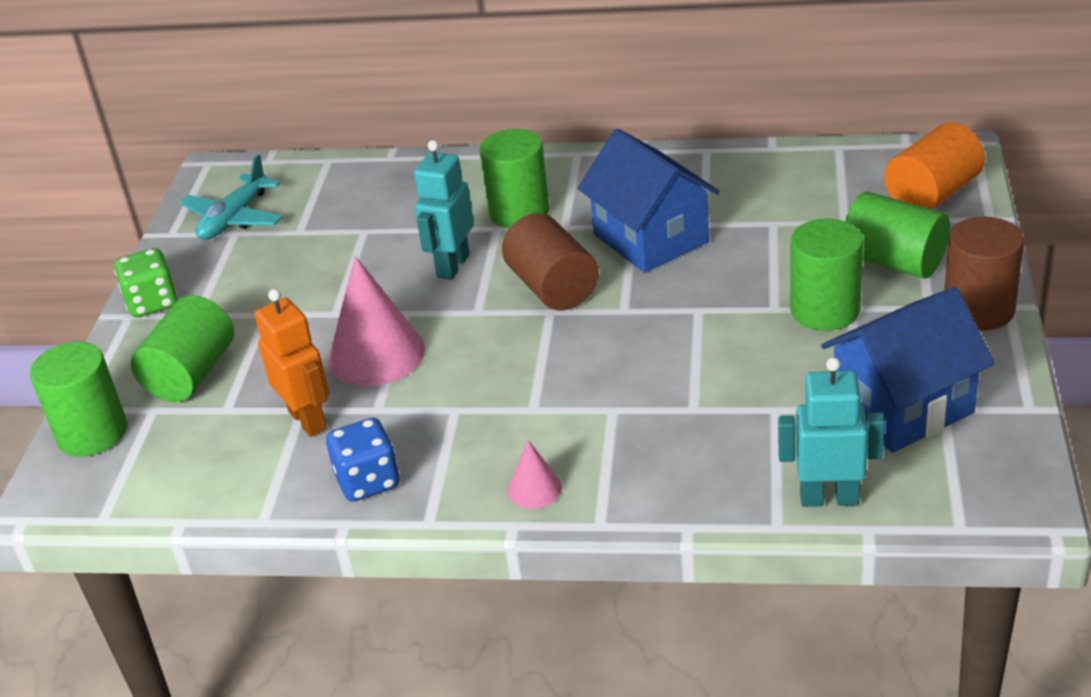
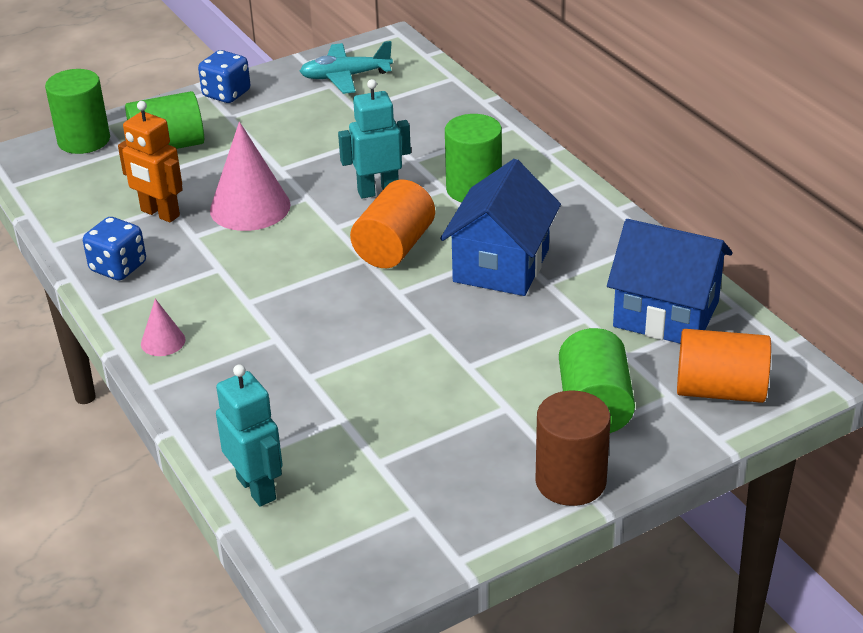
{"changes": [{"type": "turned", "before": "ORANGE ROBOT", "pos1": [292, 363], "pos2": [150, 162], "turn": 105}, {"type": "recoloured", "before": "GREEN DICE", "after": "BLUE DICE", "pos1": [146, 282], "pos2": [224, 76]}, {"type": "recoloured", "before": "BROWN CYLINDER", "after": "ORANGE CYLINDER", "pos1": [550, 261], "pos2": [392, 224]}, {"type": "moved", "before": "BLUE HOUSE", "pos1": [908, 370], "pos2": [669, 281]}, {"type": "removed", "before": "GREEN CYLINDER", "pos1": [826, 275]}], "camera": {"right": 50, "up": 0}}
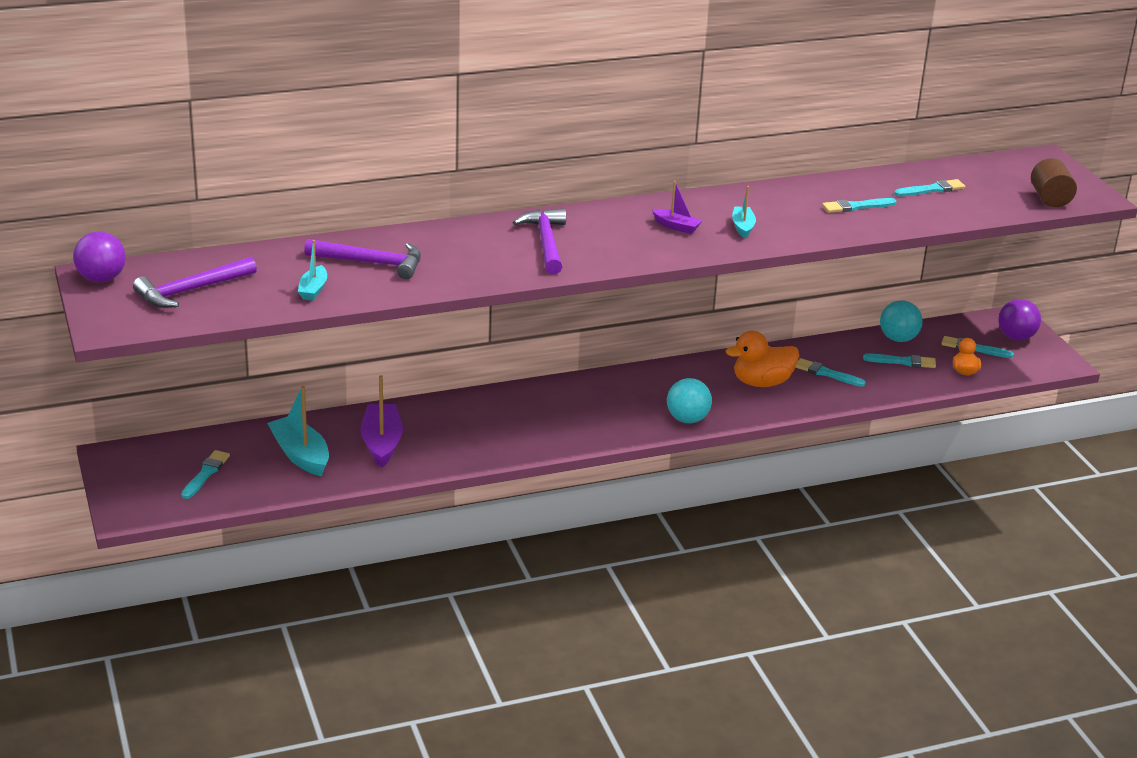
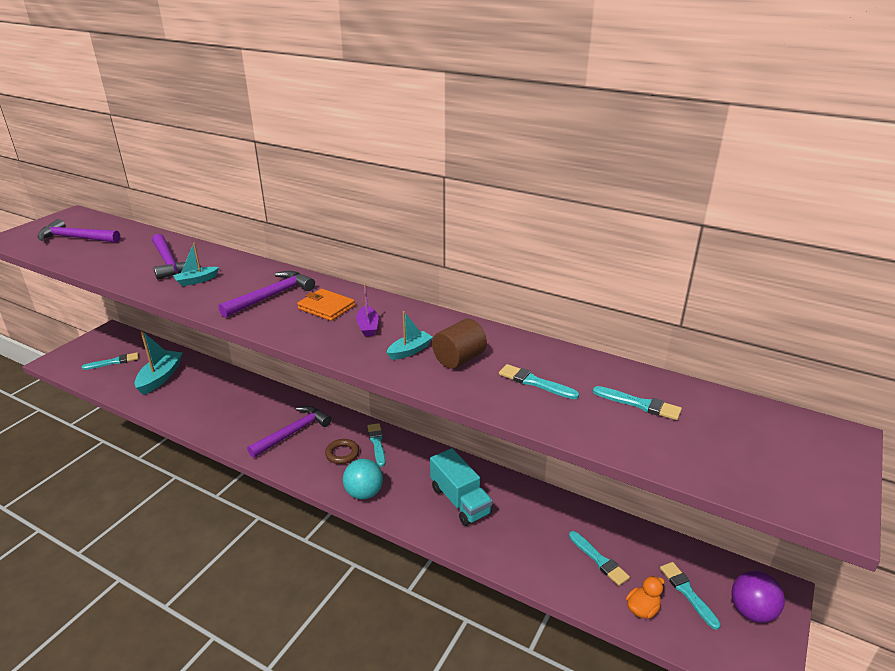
{"changes": [{"type": "moved", "before": "TURQUOISE BOAT", "pos1": [312, 270], "pos2": [196, 264]}, {"type": "added", "after": "PURPLE HAMMER", "pos2": [289, 432]}, {"type": "added", "after": "ORANGE WALLET", "pos2": [326, 305]}, {"type": "added", "after": "BROWN RING", "pos2": [342, 451]}, {"type": "moved", "before": "TURQUOISE BRUSH", "pos1": [830, 372], "pos2": [376, 445]}, {"type": "replaced", "before": "ORANGE DUCK", "after": "TURQUOISE TRUCK", "pos1": [762, 359], "pos2": [461, 487]}, {"type": "moved", "before": "BROWN CYLINDER", "pos1": [1054, 182], "pos2": [459, 344]}, {"type": "removed", "before": "PURPLE BALL", "pos1": [99, 256]}, {"type": "removed", "before": "PURPLE BOAT", "pos1": [381, 421]}, {"type": "removed", "before": "TURQUOISE BALL", "pos1": [901, 321]}], "camera": {"right": 50, "up": 0}}
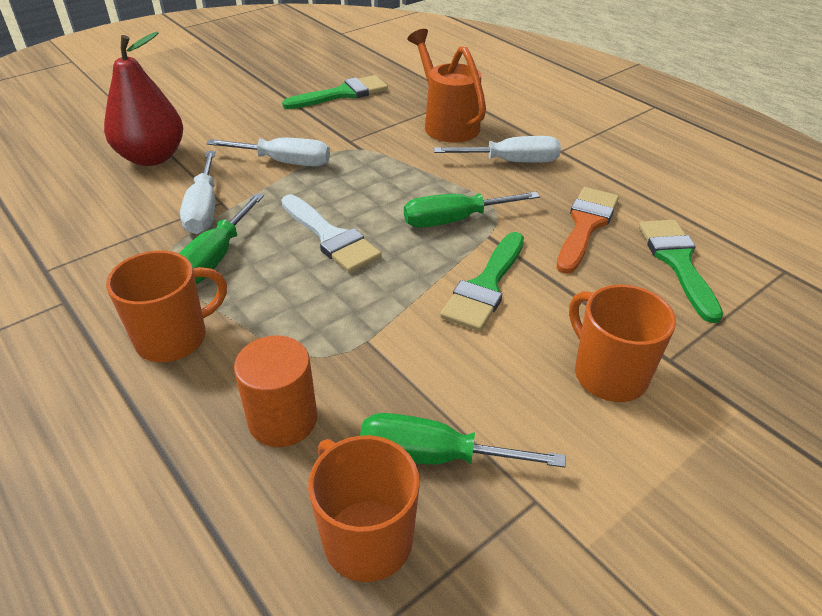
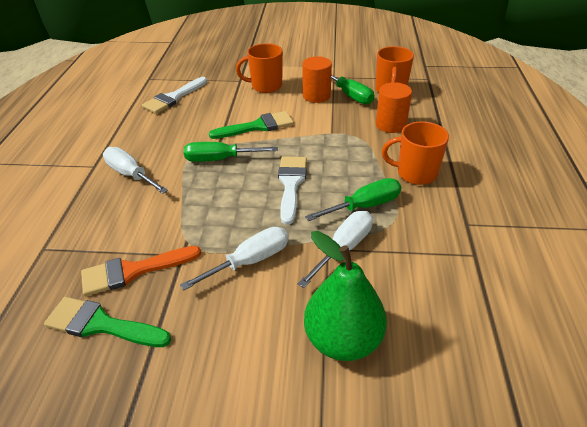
{"changes": [{"type": "moved", "before": "ORANGE BRUSH", "pos1": [588, 230], "pos2": [141, 271]}, {"type": "recoloured", "before": "GREEN BRUSH", "after": "WHITE BRUSH", "pos1": [681, 271], "pos2": [174, 95]}, {"type": "turned", "before": "WHITE SCREWDRIVER", "pos1": [268, 152], "pos2": [234, 258], "turn": 90}, {"type": "turned", "before": "GREEN SCREWDRIVER", "pos1": [472, 210], "pos2": [231, 152], "turn": 150}, {"type": "turned", "before": "ORANGE MUG", "pos1": [622, 343], "pos2": [259, 68], "turn": 75}, {"type": "added", "after": "ORANGE CYLINDER", "pos2": [317, 79]}, {"type": "recoloured", "before": "RED PEAR", "after": "GREEN PEAR", "pos1": [143, 99], "pos2": [345, 296]}, {"type": "removed", "before": "ORANGE WATERING CAN", "pos1": [446, 86]}], "camera": {"right": -135, "up": 0}}
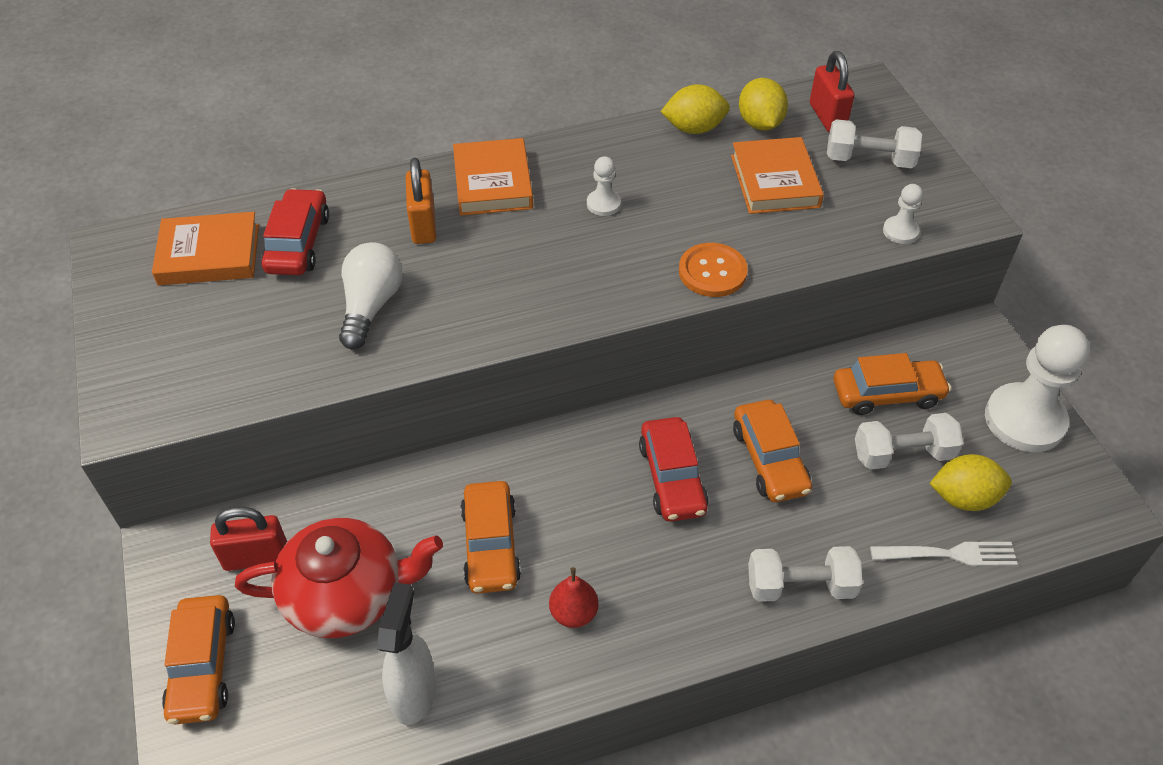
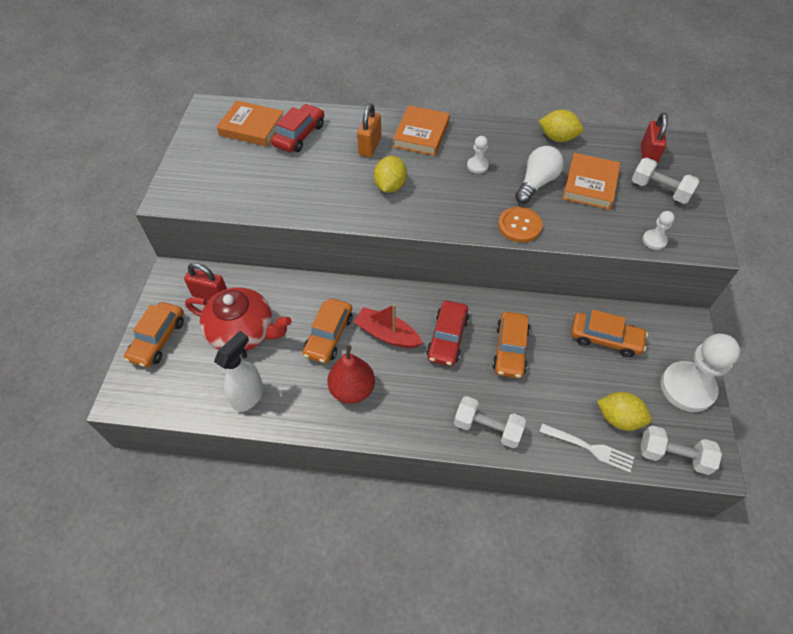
{"changes": [{"type": "resized", "before": "RED PEAR", "pos1": [574, 597], "pos2": [351, 374], "scale": 1.59}, {"type": "added", "after": "RED BOAT", "pos2": [388, 326]}, {"type": "moved", "before": "YELLOW LEMON", "pos1": [763, 104], "pos2": [390, 174]}, {"type": "moved", "before": "WHITE LIGHT BULB", "pos1": [371, 296], "pos2": [539, 175]}, {"type": "moved", "before": "WHITE DUMBBELL", "pos1": [909, 441], "pos2": [681, 450]}], "camera": {"right": 25, "up": 5}}
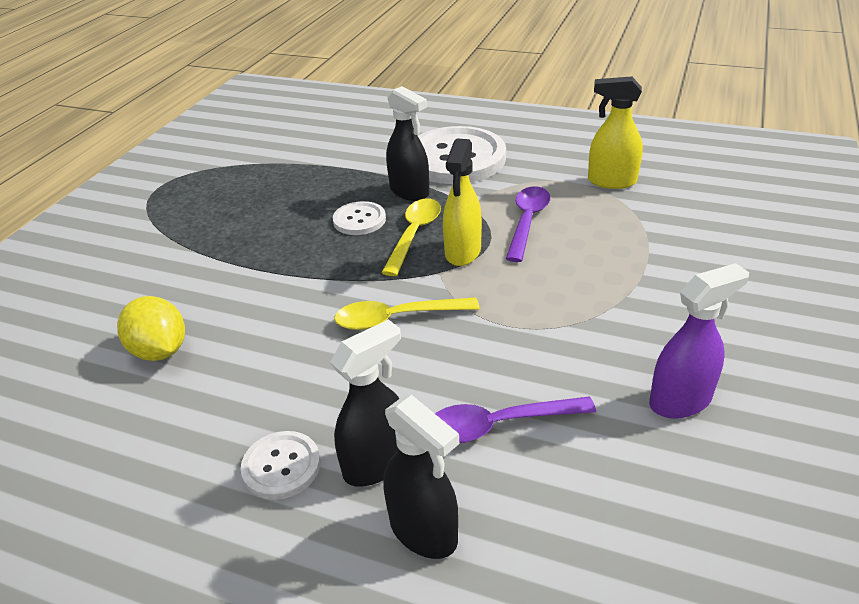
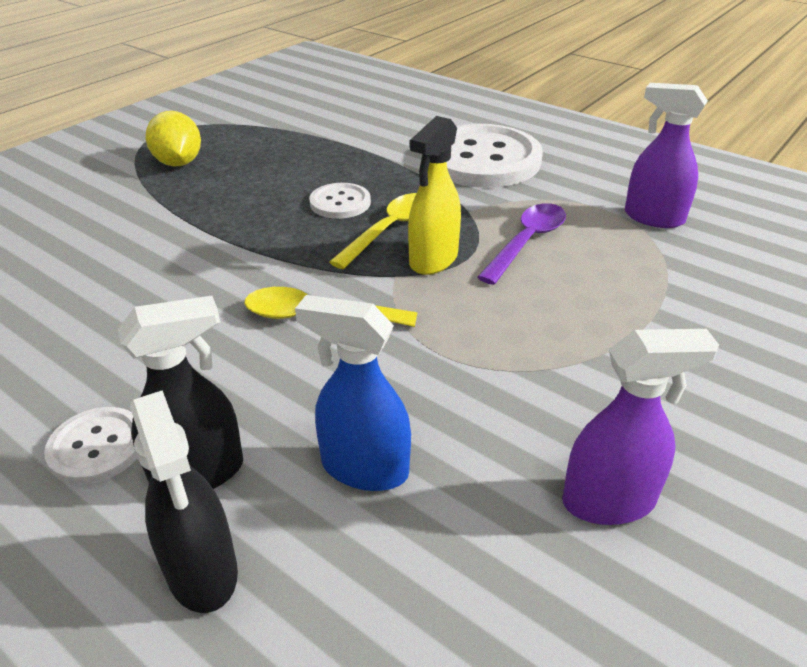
{"changes": [{"type": "moved", "before": "YELLOW LEMON", "pos1": [151, 328], "pos2": [173, 138]}, {"type": "replaced", "before": "PURPLE SPOON", "after": "BLUE SPRAY BOTTLE", "pos1": [515, 419], "pos2": [353, 393]}, {"type": "recoloured", "before": "YELLOW SPRAY BOTTLE", "after": "PURPLE SPRAY BOTTLE", "pos1": [615, 132], "pos2": [666, 155]}, {"type": "removed", "before": "BLACK SPRAY BOTTLE", "pos1": [407, 143]}], "camera": {"right": 15, "up": 0}}
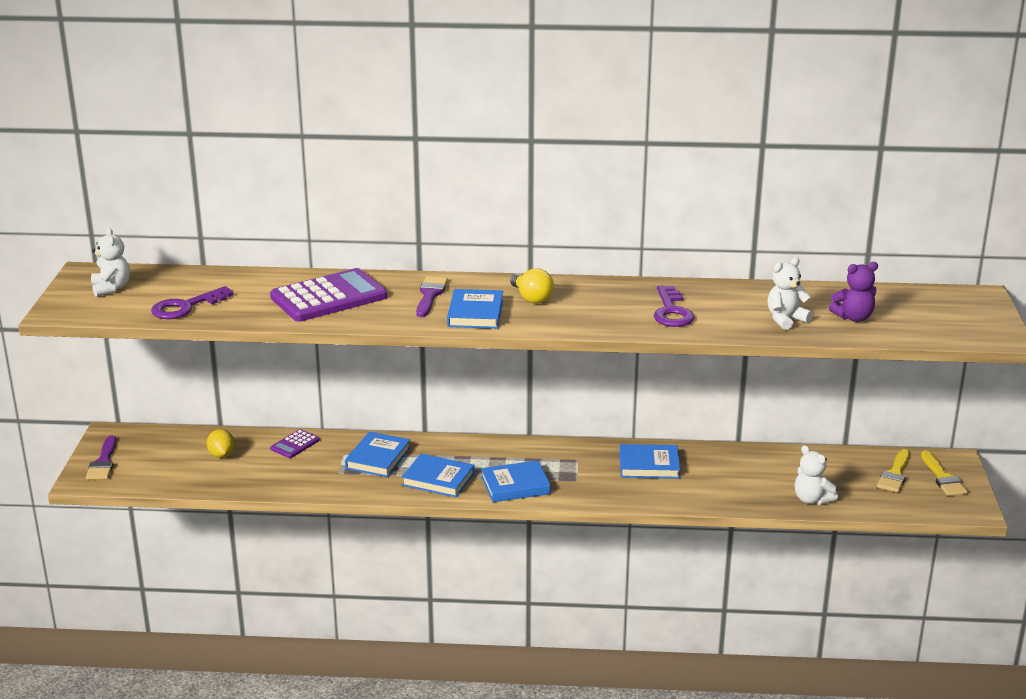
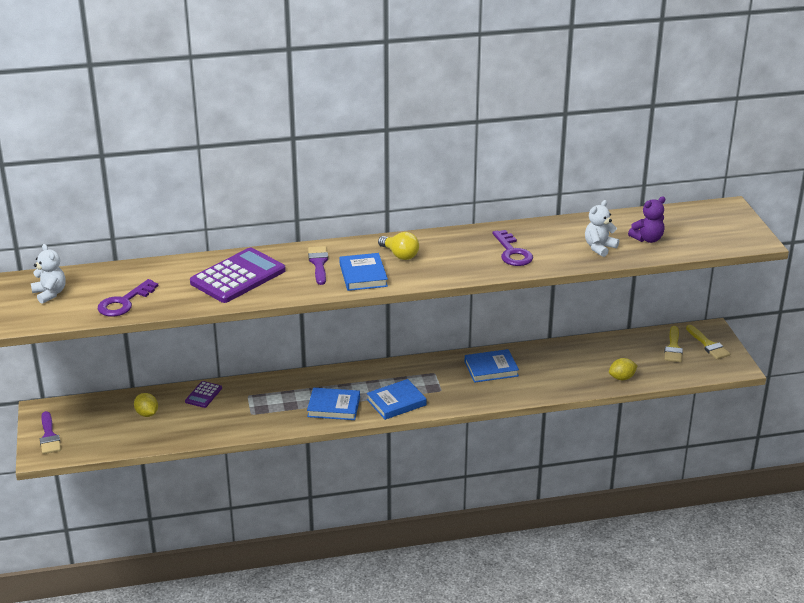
{"changes": [{"type": "replaced", "before": "WHITE TEDDY BEAR", "after": "YELLOW LEMON", "pos1": [816, 475], "pos2": [623, 369]}, {"type": "removed", "before": "BLUE BOOK", "pos1": [378, 454]}], "camera": {"right": -15, "up": 5}}
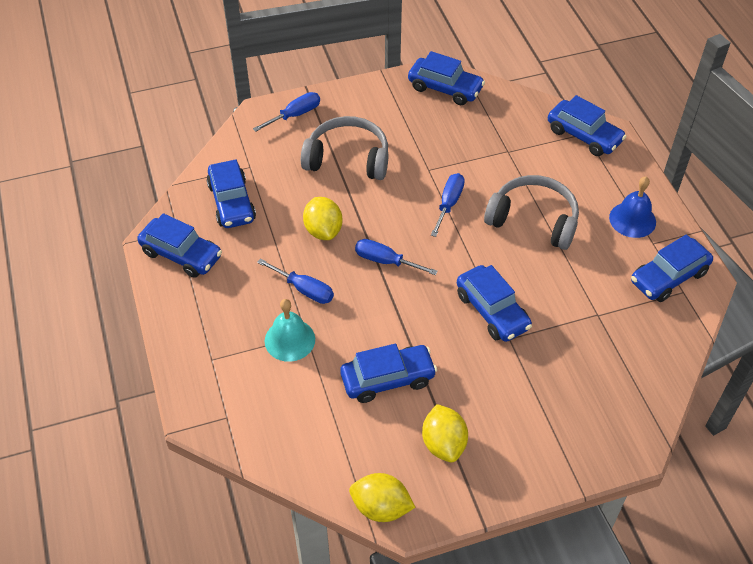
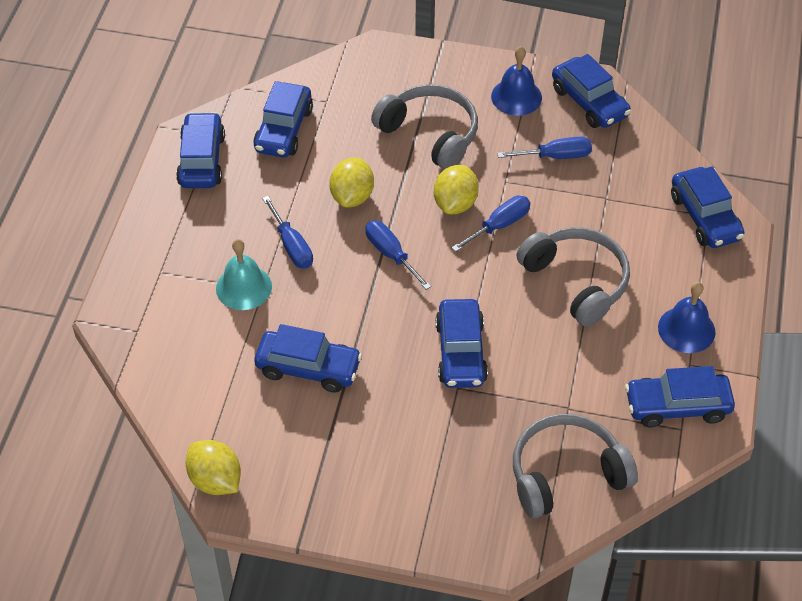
{"changes": [{"type": "turned", "before": "BLUE CAR", "pos1": [179, 245], "pos2": [200, 150], "turn": -150}, {"type": "moved", "before": "YELLOW LEMON", "pos1": [445, 433], "pos2": [456, 189]}, {"type": "added", "after": "BLUE BELL", "pos2": [516, 81]}, {"type": "moved", "before": "BLUE SCREWDRIVER", "pos1": [286, 112], "pos2": [544, 148]}, {"type": "added", "after": "GREY HEADPHONES", "pos2": [575, 466]}], "camera": {"right": 30, "up": 0}}
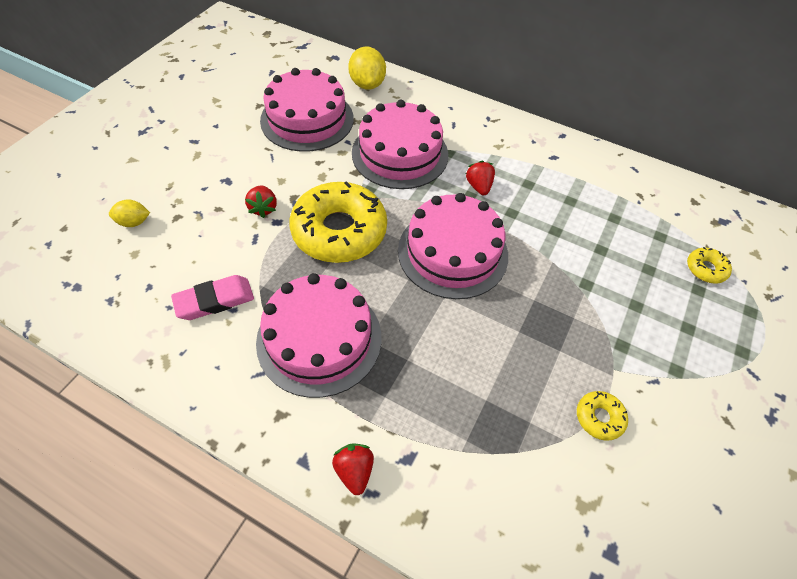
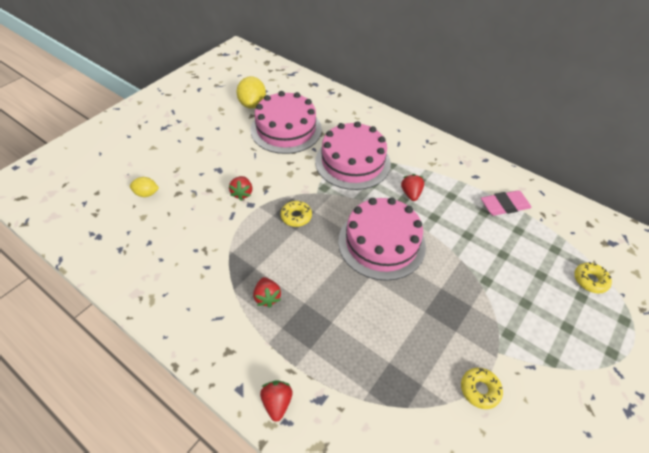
{"changes": [{"type": "moved", "before": "YELLOW LEMON", "pos1": [367, 68], "pos2": [251, 92]}, {"type": "replaced", "before": "PINK CAKE", "after": "RED STRAWBERRY", "pos1": [318, 335], "pos2": [267, 292]}, {"type": "resized", "before": "YELLOW DONUT", "pos1": [338, 222], "pos2": [296, 214], "scale": 0.43}, {"type": "moved", "before": "PINK ERASER", "pos1": [212, 297], "pos2": [506, 203]}], "camera": {"right": 10, "up": -5}}
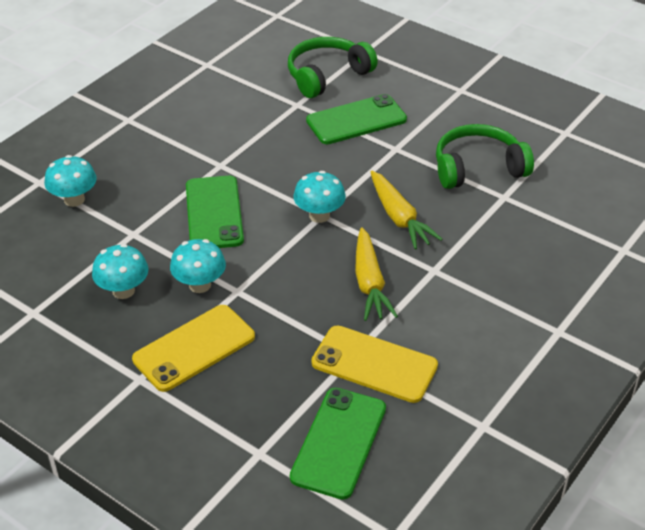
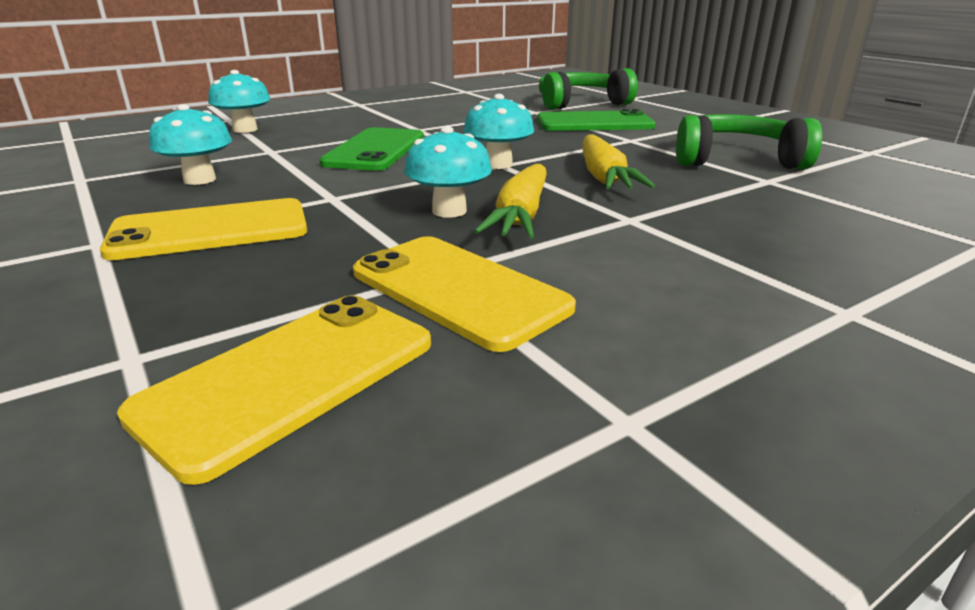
{"changes": [{"type": "recoloured", "before": "GREEN PHONE", "after": "YELLOW PHONE", "pos1": [338, 444], "pos2": [274, 390]}, {"type": "moved", "before": "TURQUOISE MUSHROOM", "pos1": [198, 266], "pos2": [448, 172]}], "camera": {"right": 20, "up": -15}}
